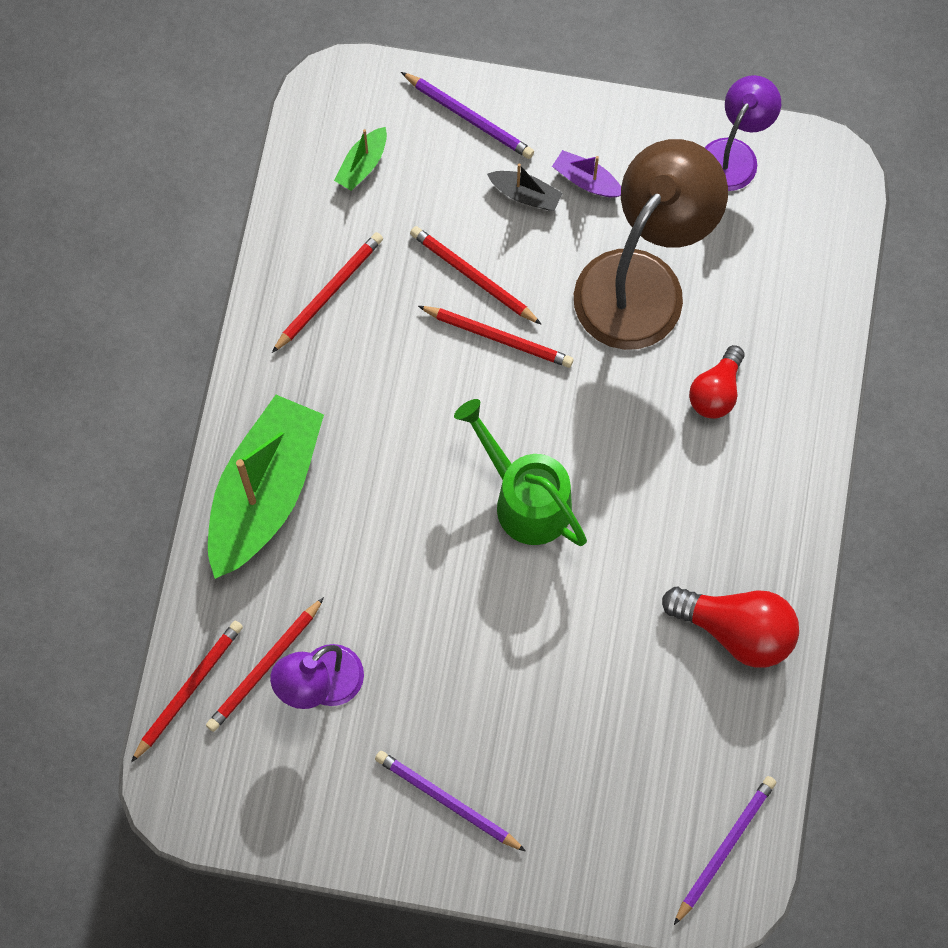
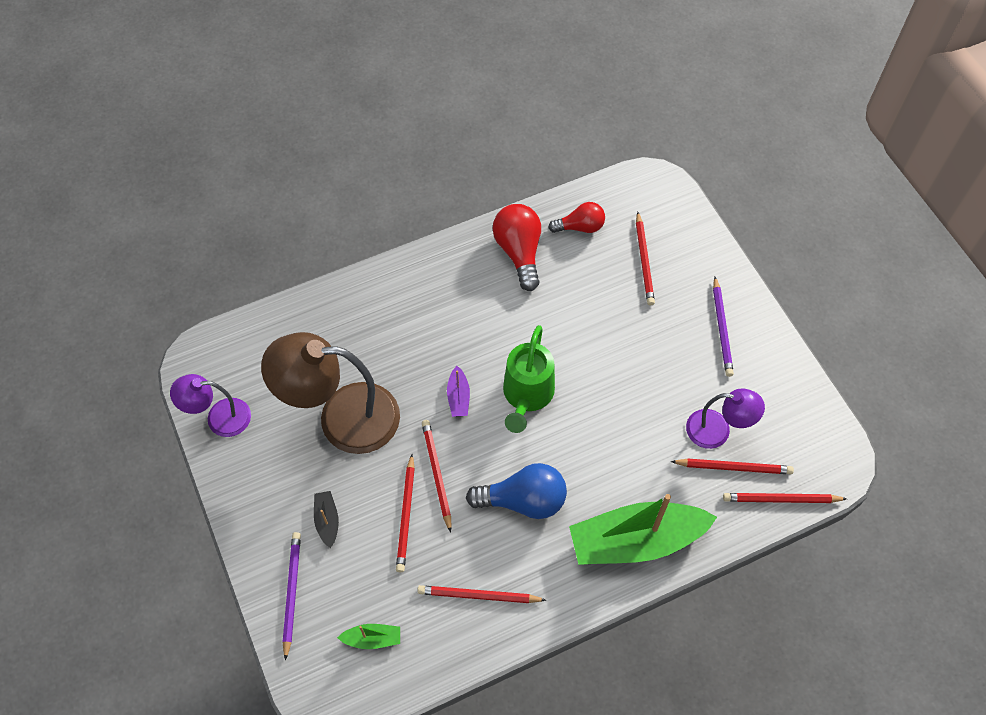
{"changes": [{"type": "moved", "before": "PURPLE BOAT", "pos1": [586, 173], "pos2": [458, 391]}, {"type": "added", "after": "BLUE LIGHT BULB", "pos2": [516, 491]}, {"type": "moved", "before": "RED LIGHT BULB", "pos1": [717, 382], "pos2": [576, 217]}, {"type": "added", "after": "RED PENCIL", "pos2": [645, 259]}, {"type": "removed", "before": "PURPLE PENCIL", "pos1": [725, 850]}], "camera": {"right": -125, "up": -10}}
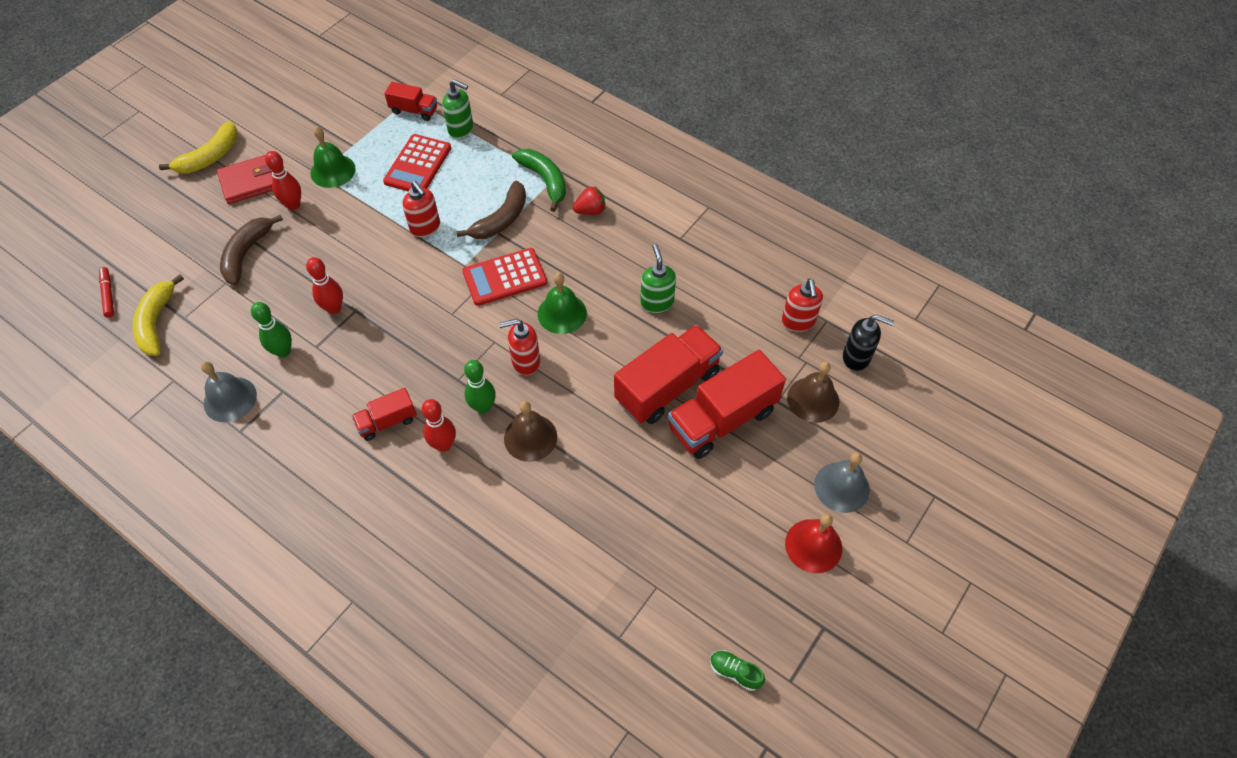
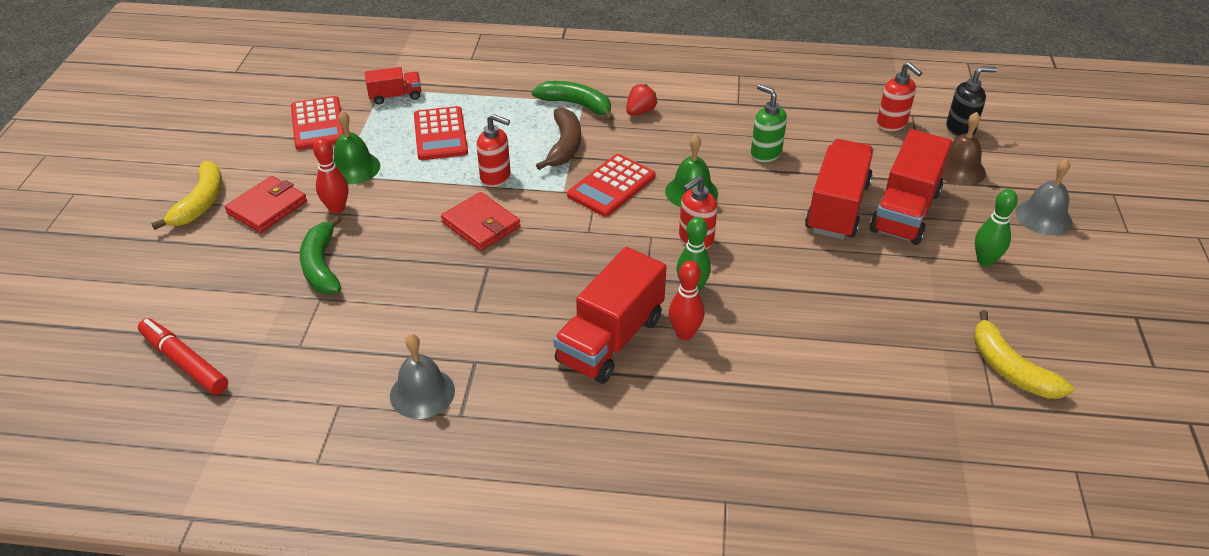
{"changes": [{"type": "resized", "before": "RED MARKER", "pos1": [106, 292], "pos2": [183, 356], "scale": 1.66}, {"type": "added", "after": "RED CALCULATOR", "pos2": [317, 123]}, {"type": "recoloured", "before": "BROWN BANANA", "after": "GREEN BANANA", "pos1": [251, 249], "pos2": [321, 254]}, {"type": "added", "after": "RED WALLET", "pos2": [481, 221]}, {"type": "resized", "before": "RED TRUCK", "pos1": [384, 414], "pos2": [609, 315], "scale": 1.89}, {"type": "moved", "before": "YELLOW BANANA", "pos1": [158, 315], "pos2": [1024, 354]}, {"type": "moved", "before": "GREEN BOWLING PIN", "pos1": [271, 330], "pos2": [996, 227]}, {"type": "removed", "before": "RED BOWLING PIN", "pos1": [324, 285]}, {"type": "removed", "before": "GREEN SOAP DISPENSER", "pos1": [457, 109]}, {"type": "removed", "before": "BROWN BELL", "pos1": [530, 431]}, {"type": "removed", "before": "GREEN SHOE", "pos1": [737, 670]}, {"type": "removed", "before": "RED BELL", "pos1": [813, 543]}], "camera": {"right": -30, "up": -15}}
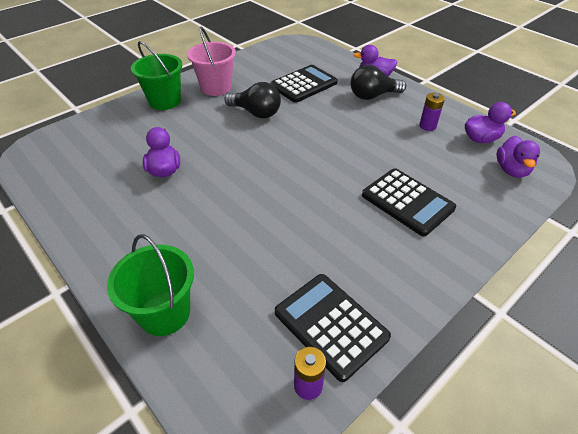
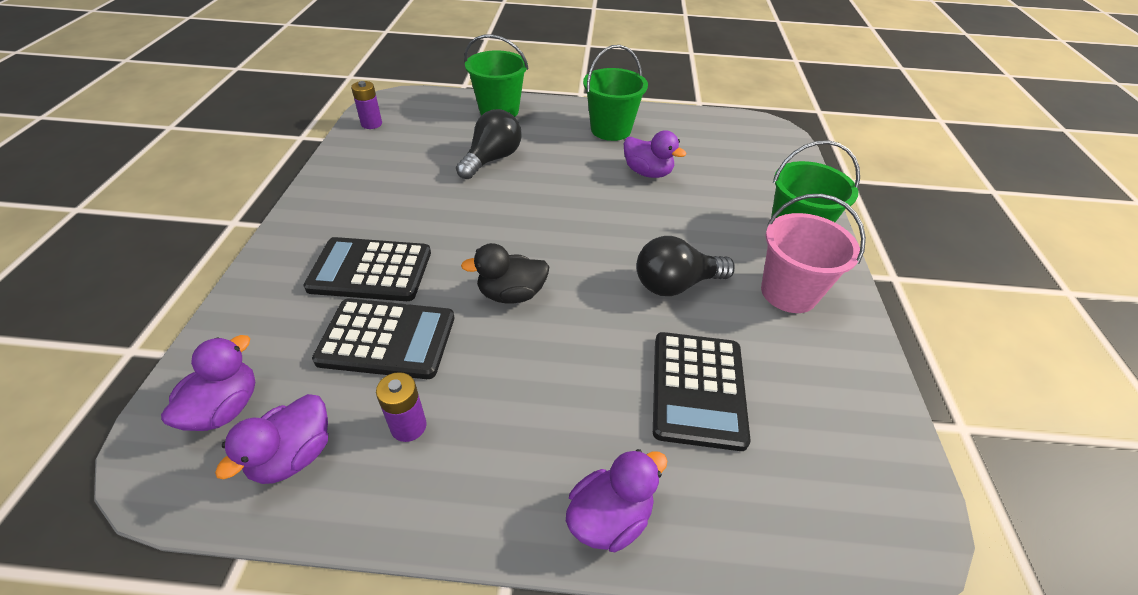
{"changes": [{"type": "turned", "before": "PURPLE DUCK", "pos1": [518, 157], "pos2": [208, 383], "turn": 60}, {"type": "moved", "before": "BLACK CALCULATOR", "pos1": [333, 328], "pos2": [383, 338]}, {"type": "moved", "before": "BLACK LIGHT BULB", "pos1": [378, 82], "pos2": [488, 144]}, {"type": "added", "after": "BLACK DUCK", "pos2": [505, 273]}, {"type": "added", "after": "GREEN BUCKET", "pos2": [615, 93]}], "camera": {"right": 135, "up": 0}}
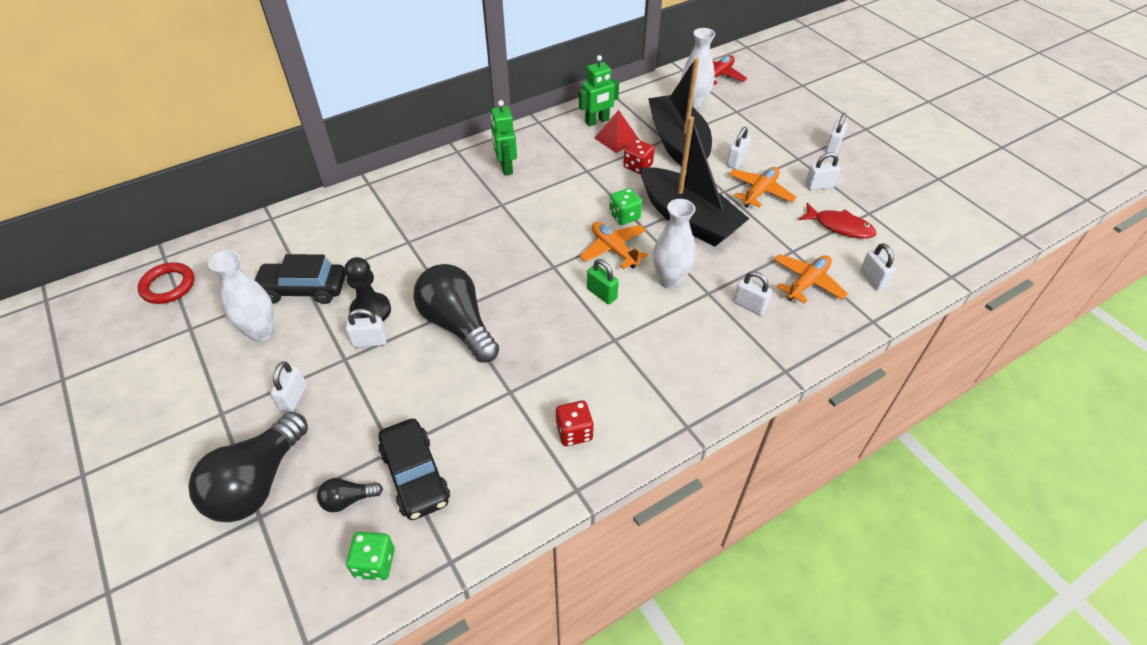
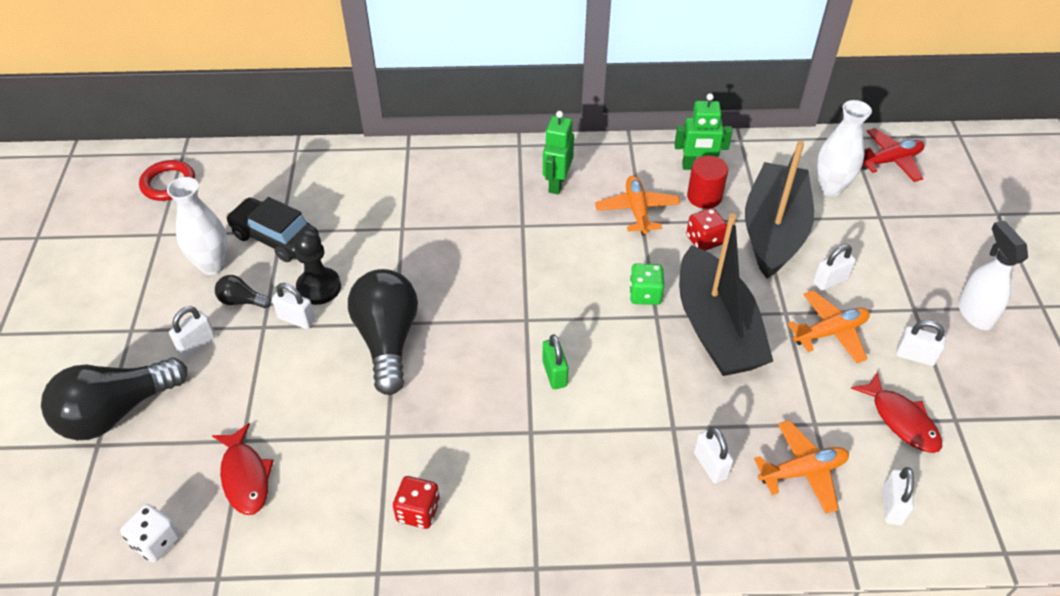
{"changes": [{"type": "recoloured", "before": "GREEN DICE", "after": "WHITE DICE", "pos1": [370, 556], "pos2": [150, 533]}, {"type": "replaced", "before": "BLACK CAR", "after": "RED FISH", "pos1": [414, 469], "pos2": [243, 469]}, {"type": "moved", "before": "BLACK LIGHT BULB", "pos1": [350, 495], "pos2": [243, 291]}, {"type": "moved", "before": "ORANGE PLANE", "pos1": [614, 245], "pos2": [638, 206]}, {"type": "replaced", "before": "RED PYRAMID", "after": "RED CYLINDER", "pos1": [617, 131], "pos2": [707, 182]}, {"type": "replaced", "before": "WHITE PADLOCK", "after": "WHITE SPRAY BOTTLE", "pos1": [836, 133], "pos2": [993, 275]}, {"type": "removed", "before": "WHITE VASE", "pos1": [674, 244]}], "camera": {"right": 30, "up": 0}}
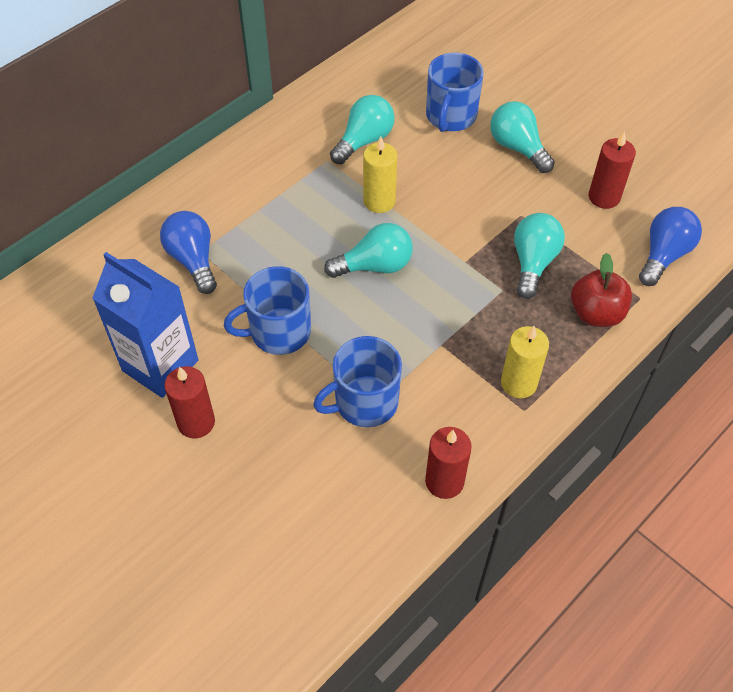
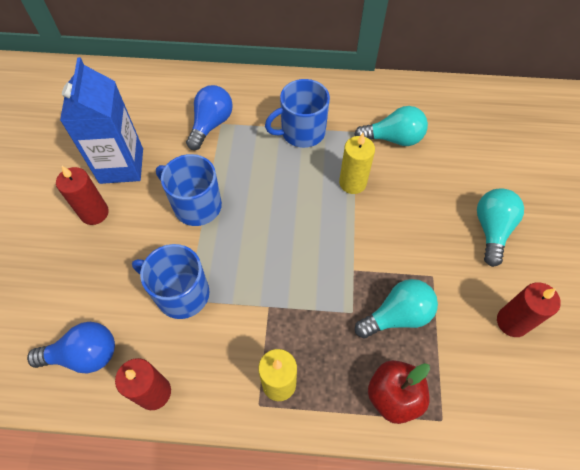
{"changes": [{"type": "moved", "before": "BLUE LIGHT BULB", "pos1": [670, 246], "pos2": [71, 348]}, {"type": "moved", "before": "BLUE MUG", "pos1": [455, 92], "pos2": [297, 113]}, {"type": "removed", "before": "TURQUOISE LIGHT BULB", "pos1": [368, 250]}], "camera": {"right": 50, "up": 5}}
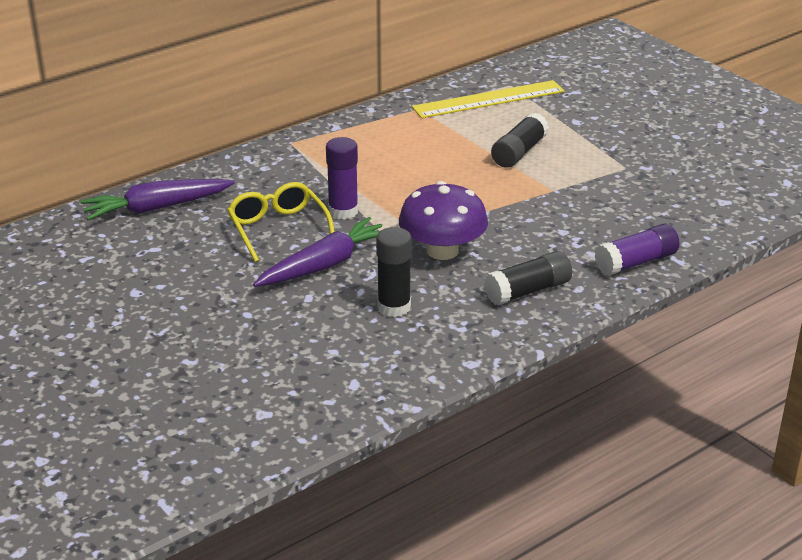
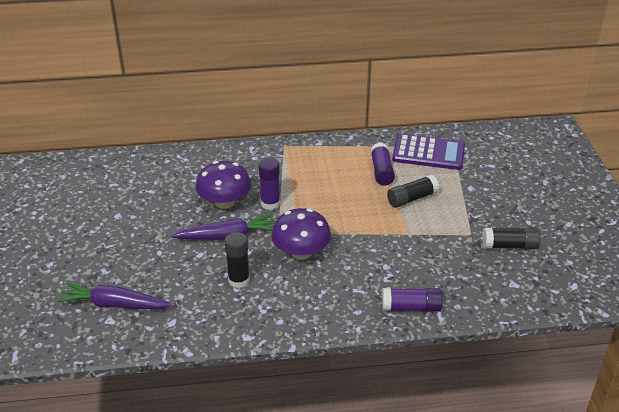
{"changes": [{"type": "moved", "before": "PURPLE CARROT", "pos1": [157, 199], "pos2": [114, 295]}, {"type": "replaced", "before": "YELLOW GLASSES", "after": "PURPLE MUSHROOM", "pos1": [281, 222], "pos2": [223, 185]}, {"type": "added", "after": "PURPLE GLUE STICK", "pos2": [382, 164]}, {"type": "replaced", "before": "YELLOW RULER", "after": "PURPLE CALCULATOR", "pos1": [488, 99], "pos2": [428, 152]}, {"type": "moved", "before": "BLACK GLUE STICK", "pos1": [528, 278], "pos2": [511, 238]}], "camera": {"right": 30, "up": 5}}
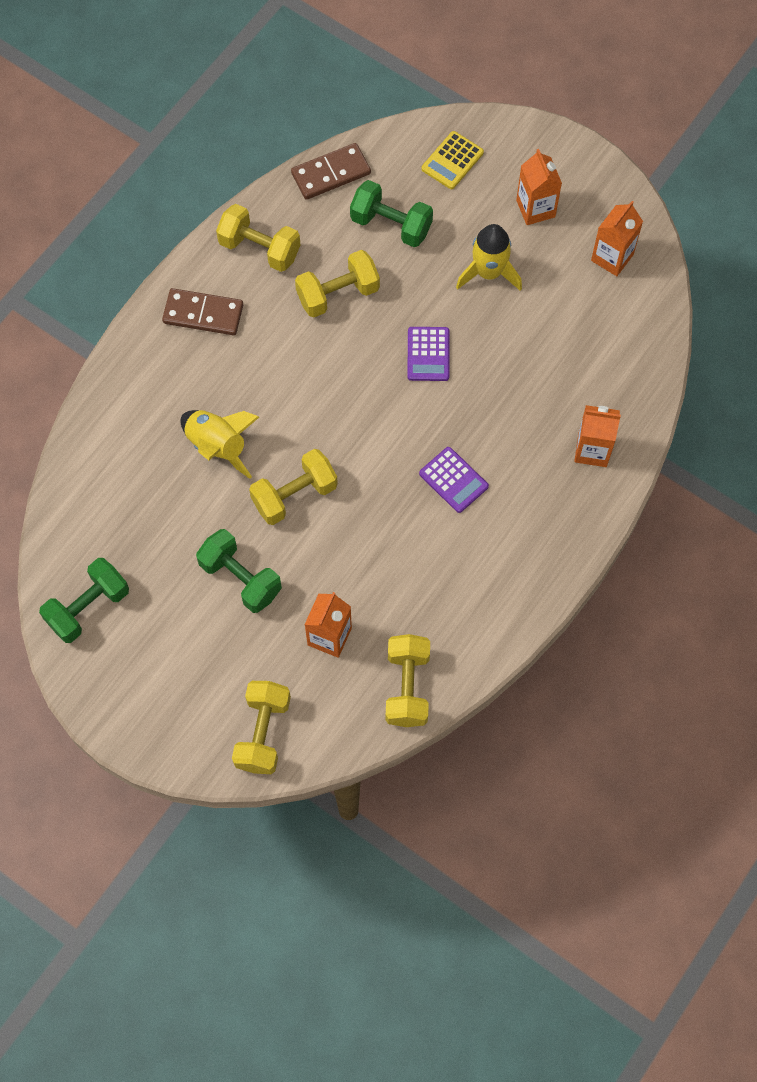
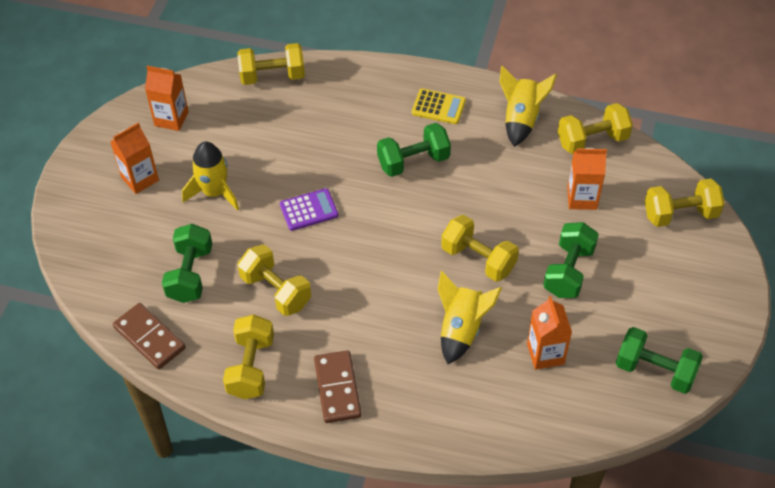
{"changes": [{"type": "added", "after": "YELLOW DUMBBELL", "pos2": [271, 64]}, {"type": "replaced", "before": "PURPLE CALCULATOR", "after": "GREEN DUMBBELL", "pos1": [454, 480], "pos2": [414, 150]}, {"type": "moved", "before": "YELLOW CALCULATOR", "pos1": [453, 160], "pos2": [439, 106]}, {"type": "added", "after": "YELLOW ROCKET", "pos2": [528, 106]}, {"type": "moved", "before": "ORANGE CARTON", "pos1": [597, 436], "pos2": [549, 333]}], "camera": {"right": -110, "up": -15}}
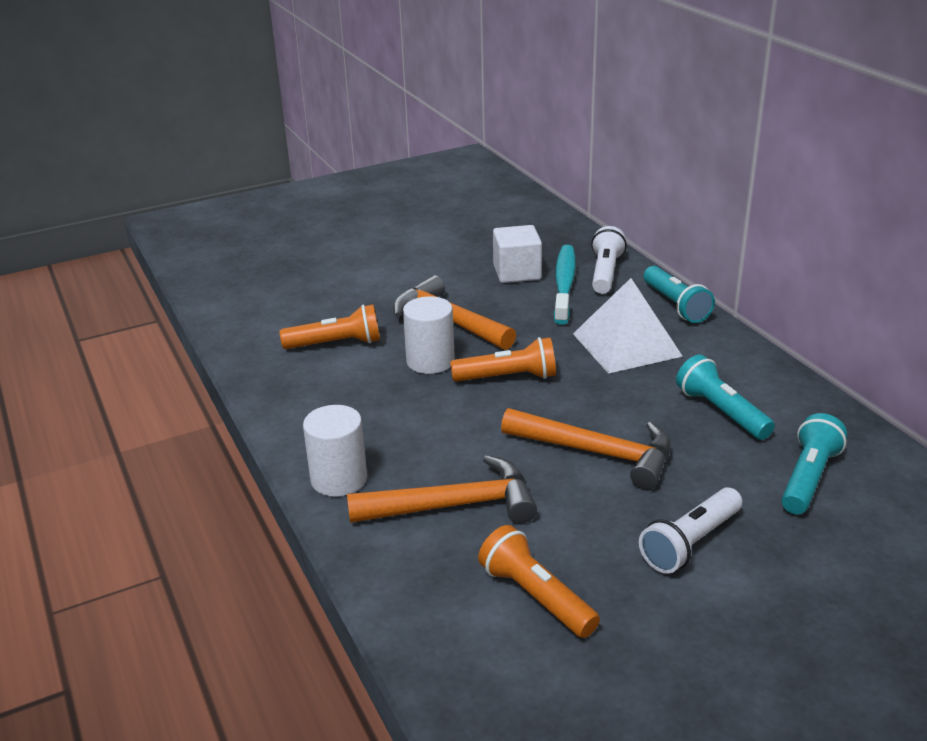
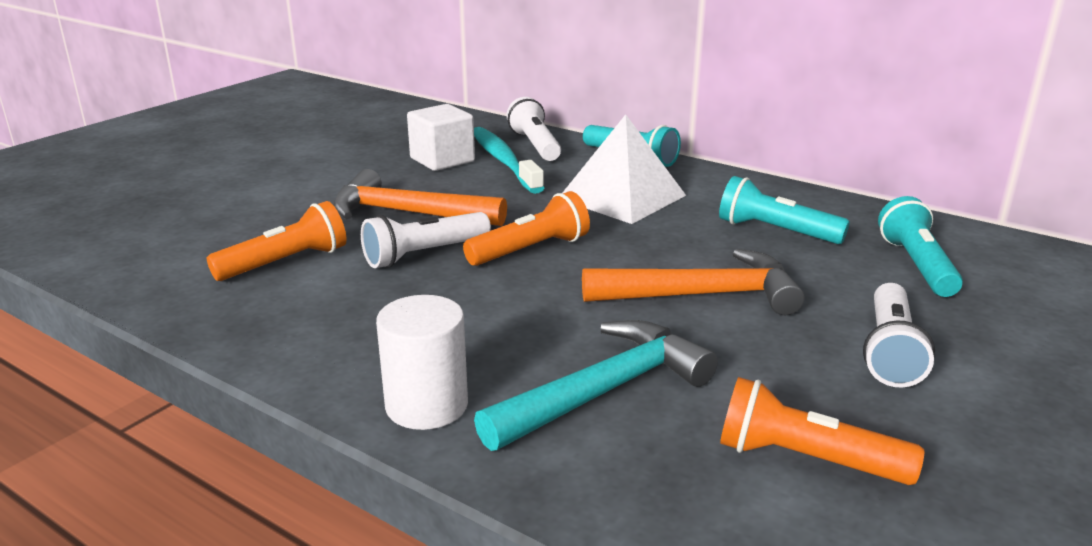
{"changes": [{"type": "replaced", "before": "WHITE CYLINDER", "after": "WHITE FLASHLIGHT", "pos1": [429, 335], "pos2": [426, 240]}, {"type": "recoloured", "before": "ORANGE HAMMER", "after": "TURQUOISE HAMMER", "pos1": [442, 489], "pos2": [596, 385]}], "camera": {"right": -30, "up": -5}}
